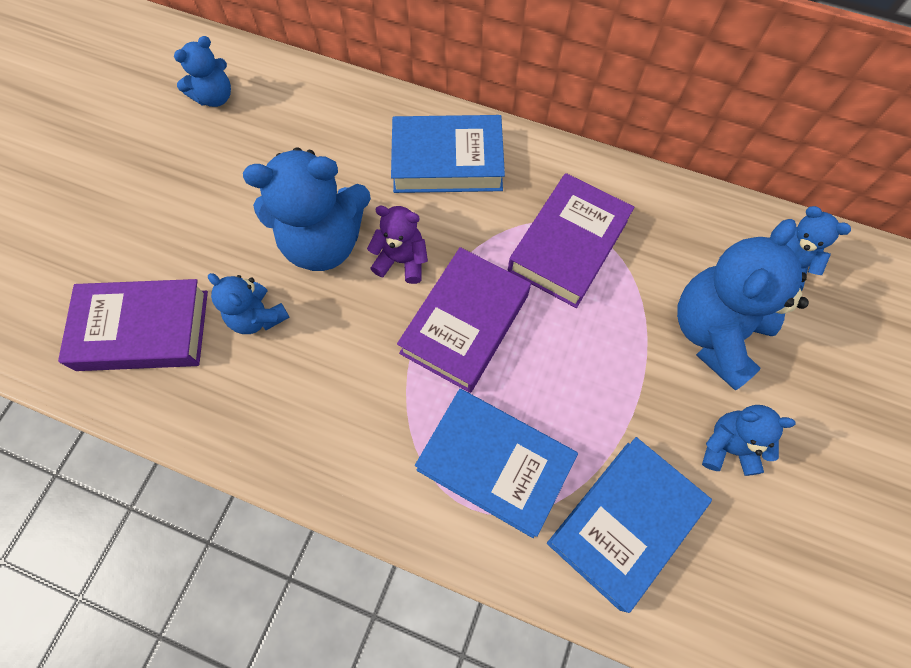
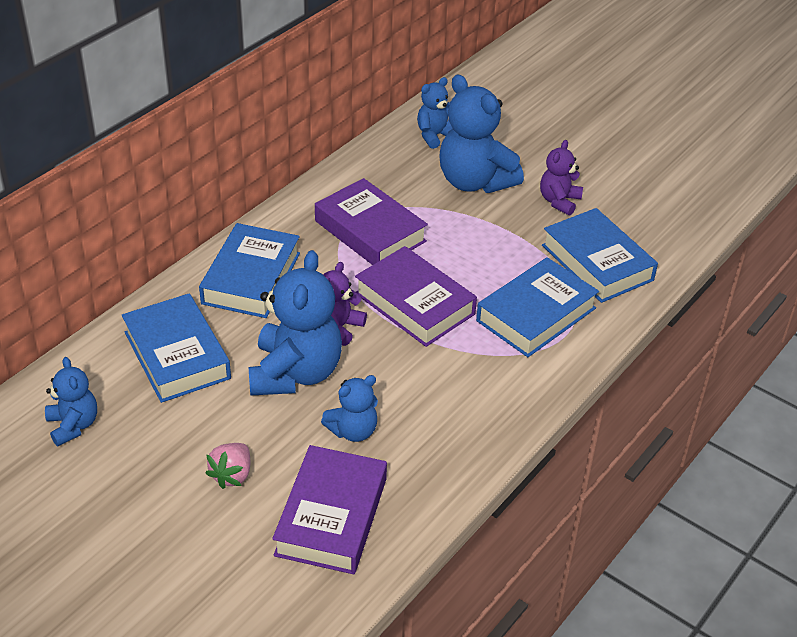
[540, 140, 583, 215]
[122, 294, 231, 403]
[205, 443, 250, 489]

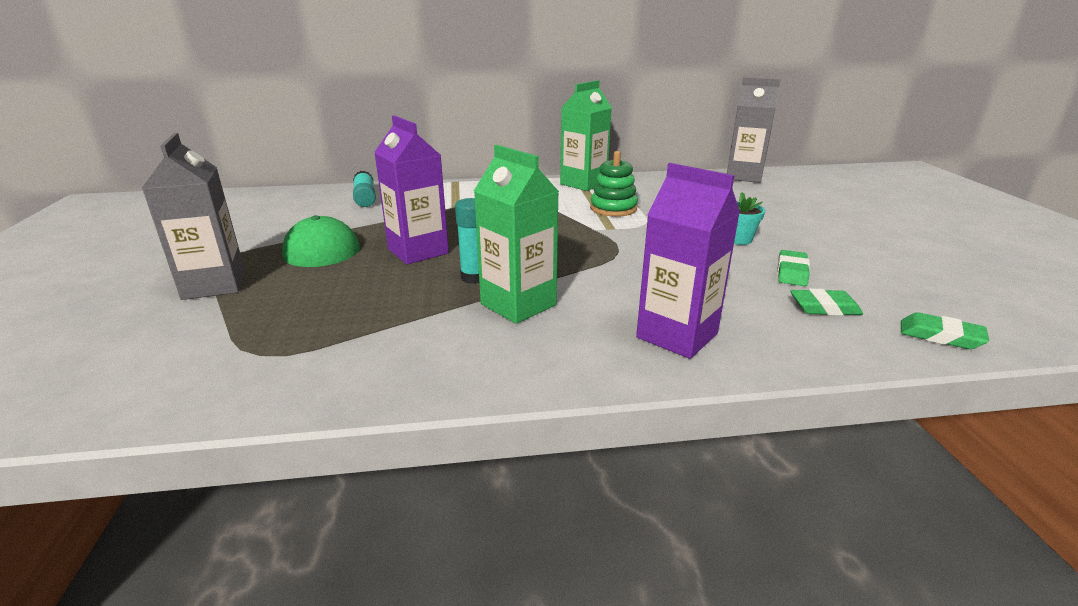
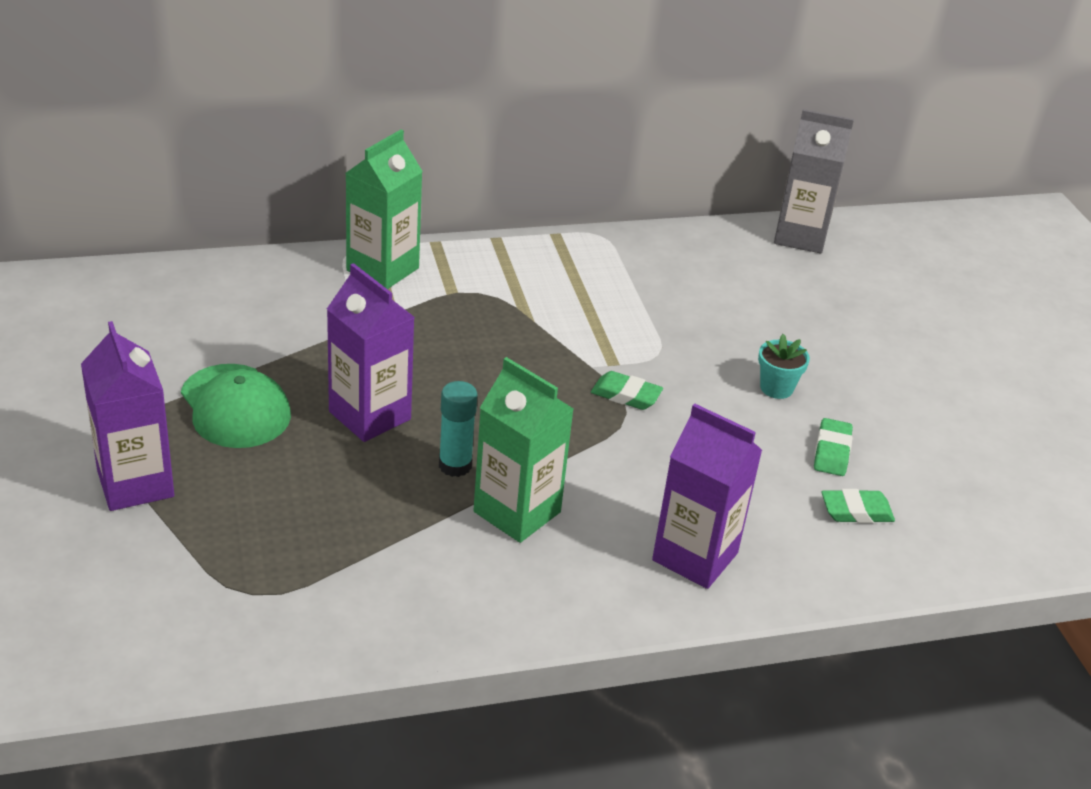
[81, 321, 174, 511]
[353, 171, 376, 207] (first image)
[346, 130, 423, 289]
[590, 151, 638, 217] (first image)
[591, 371, 663, 410]

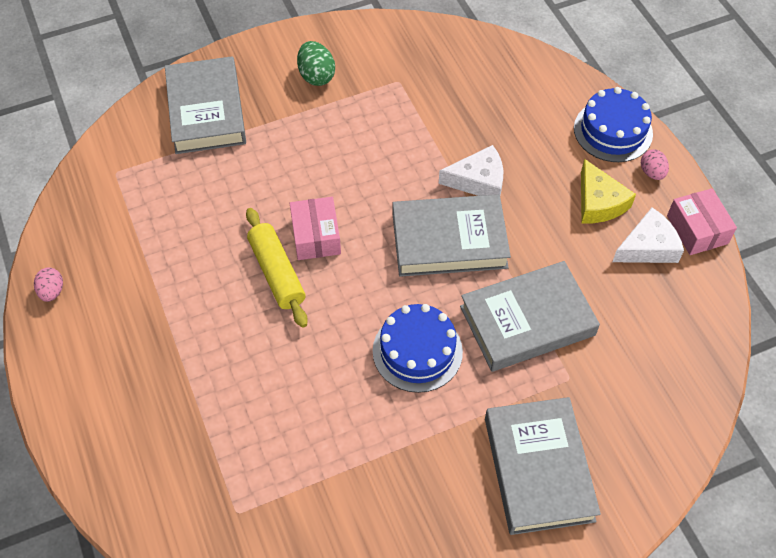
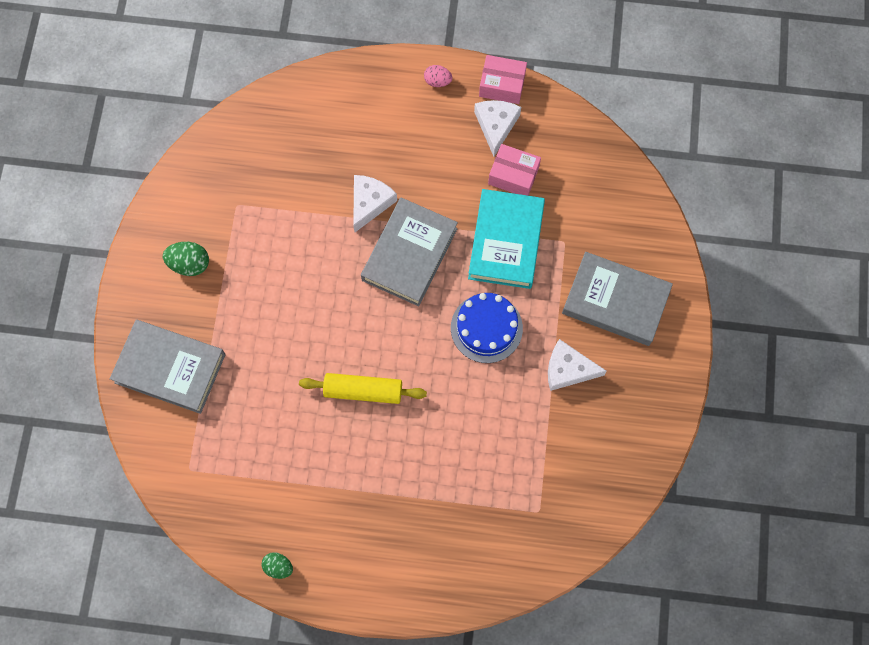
[262, 552, 293, 579]
[488, 144, 541, 196]
[468, 189, 545, 289]
[574, 87, 653, 162] (first image)
[581, 159, 636, 223] (first image)
[548, 339, 607, 391]

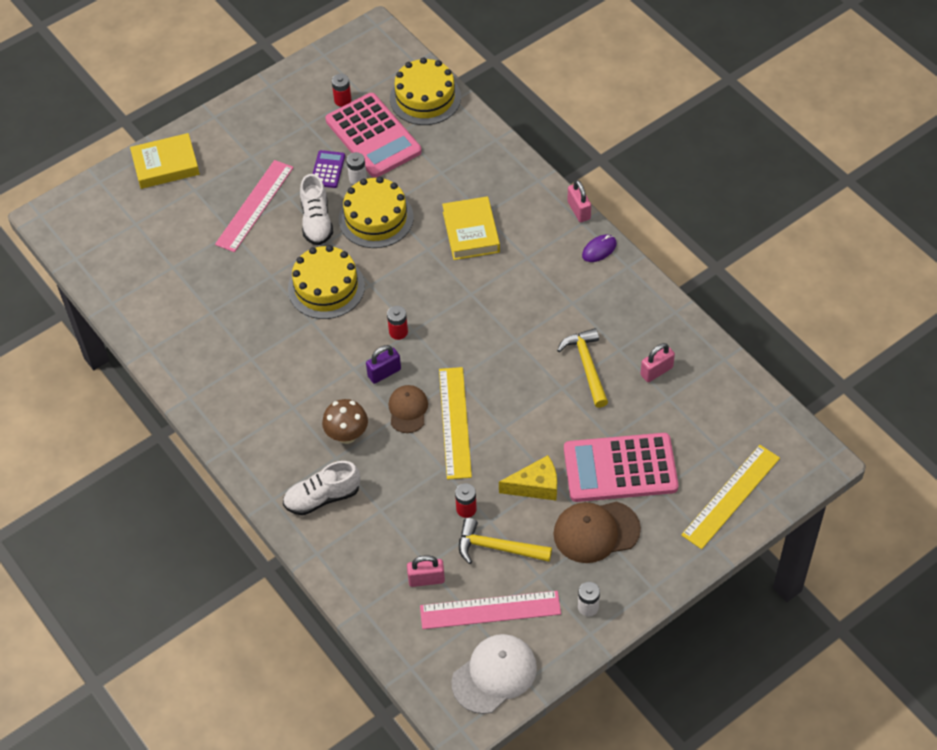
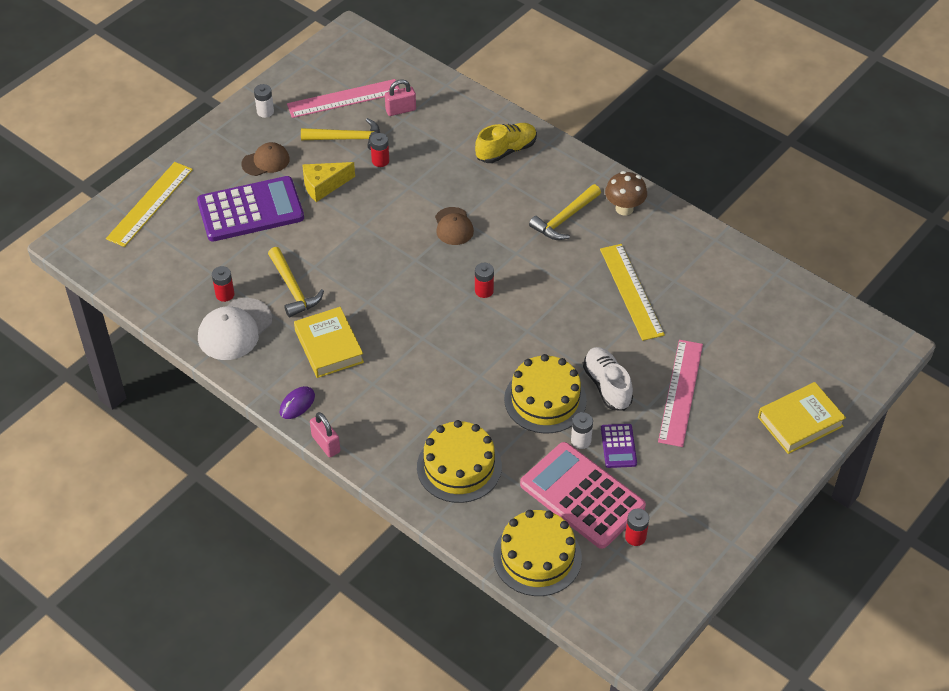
[475, 123, 537, 163]
[417, 420, 502, 503]
[605, 171, 647, 216]
[366, 345, 401, 384] (first image)
[600, 244, 665, 341]
[294, 307, 364, 378]
[198, 298, 272, 360]
[241, 142, 290, 176]
[197, 176, 304, 242]
[212, 266, 235, 302]
[529, 184, 601, 240]

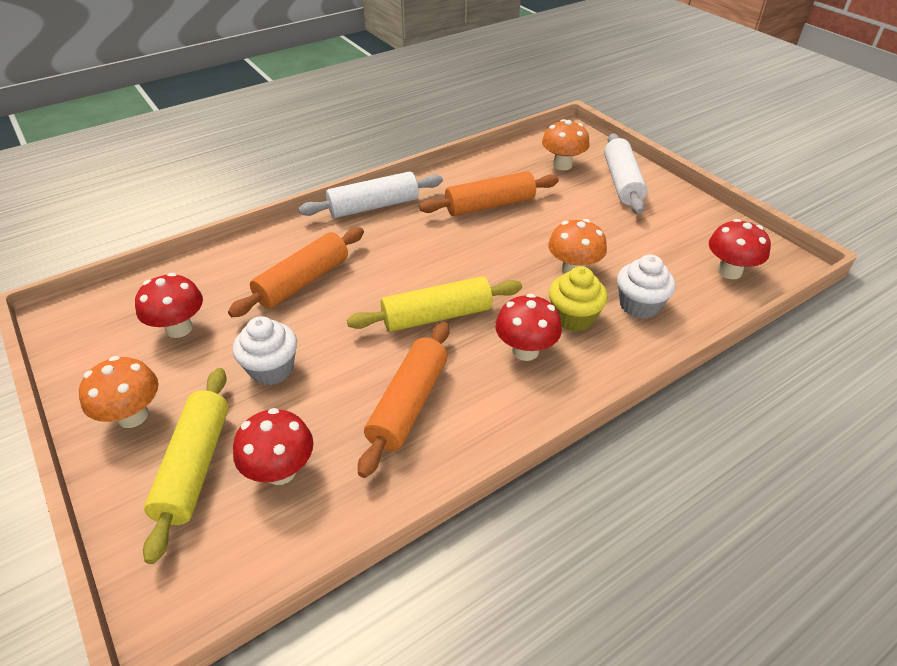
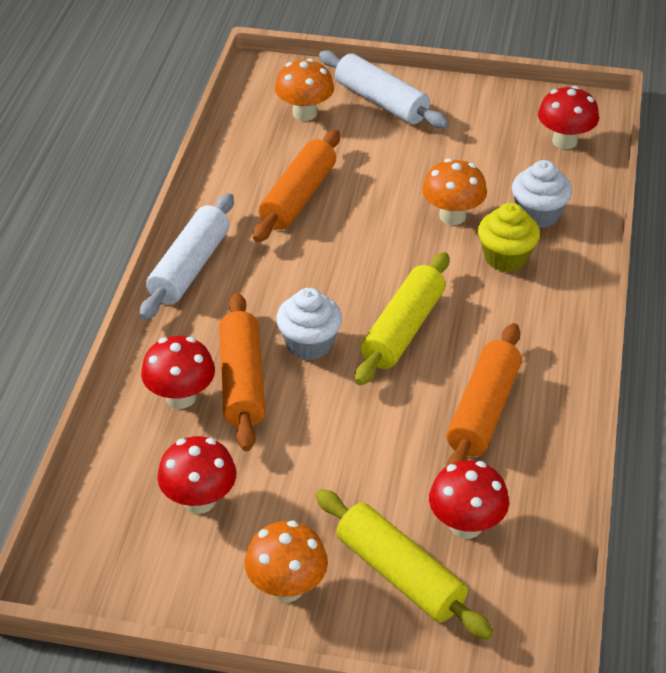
[276, 288, 342, 360]
[447, 323, 522, 466]
[141, 336, 215, 409]

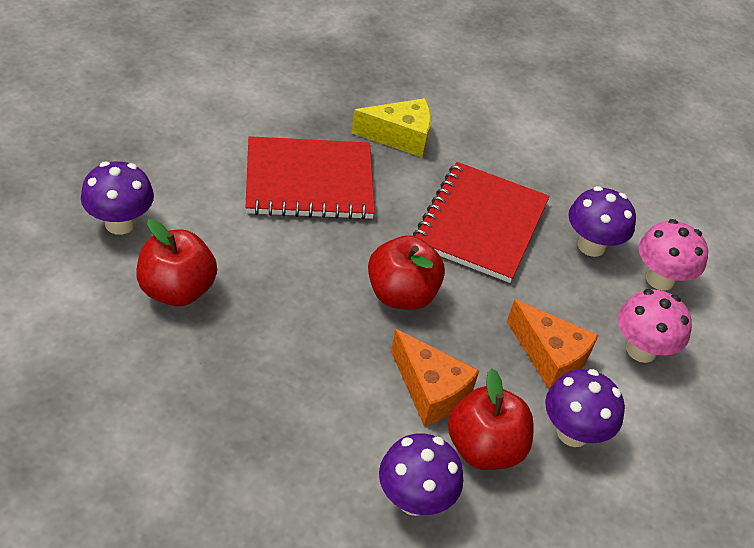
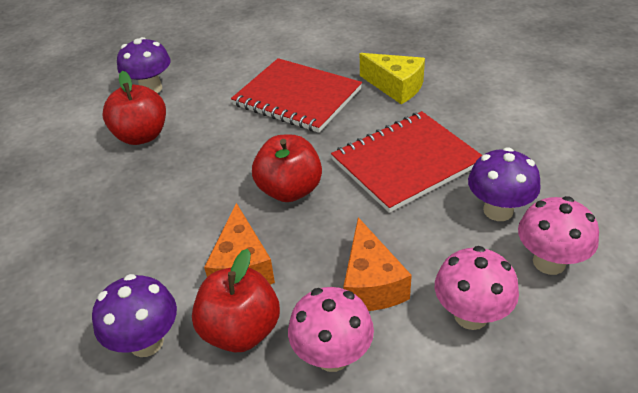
[288, 287, 374, 372]

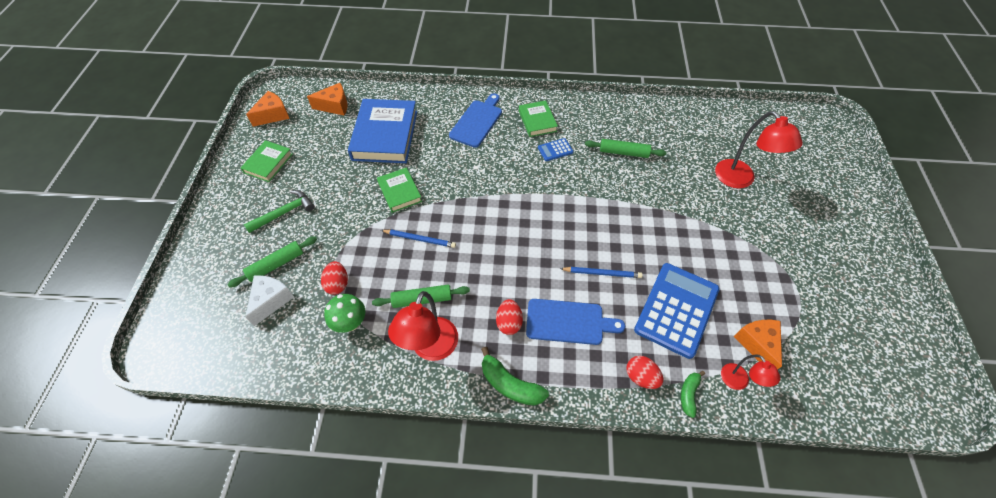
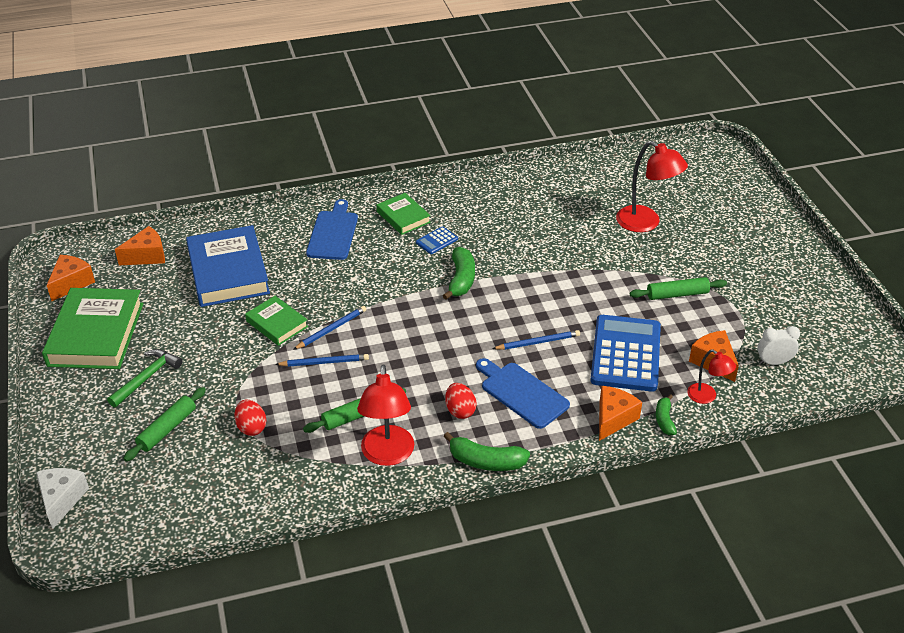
[42, 288, 143, 369]
[36, 468, 89, 529]
[324, 294, 365, 333] (first image)
[476, 358, 570, 429]
[630, 277, 727, 300]
[599, 386, 642, 441]
[293, 306, 367, 350]
[443, 247, 475, 300]
[758, 326, 800, 365]

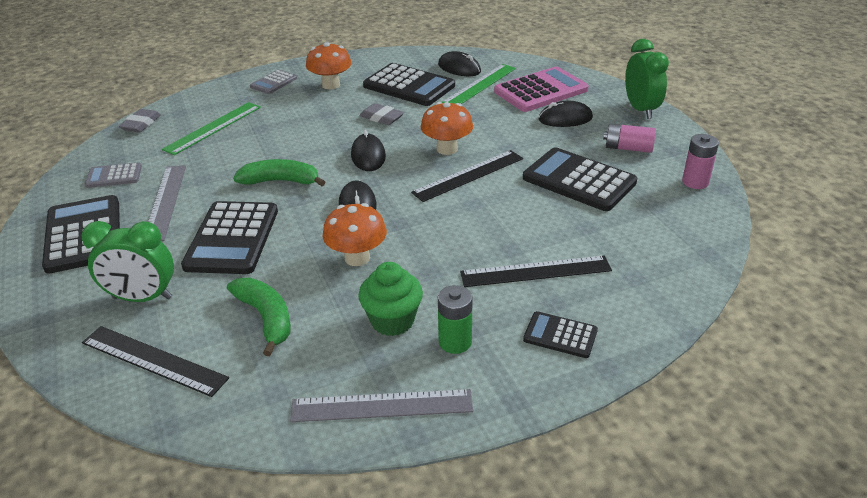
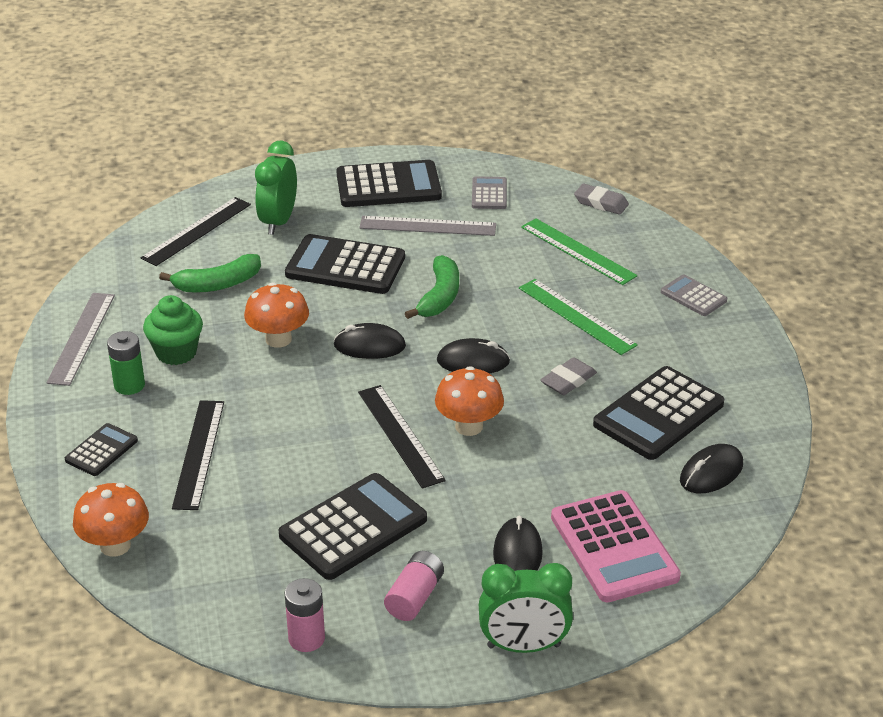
[73, 483, 149, 557]
[519, 279, 638, 355]

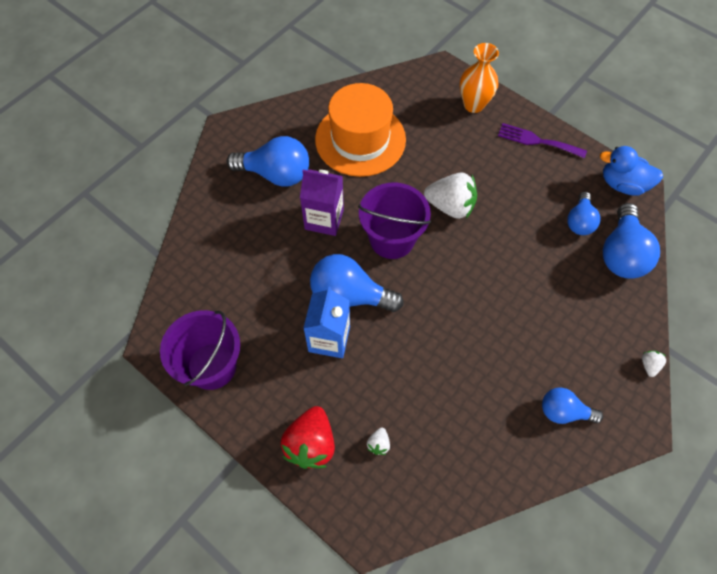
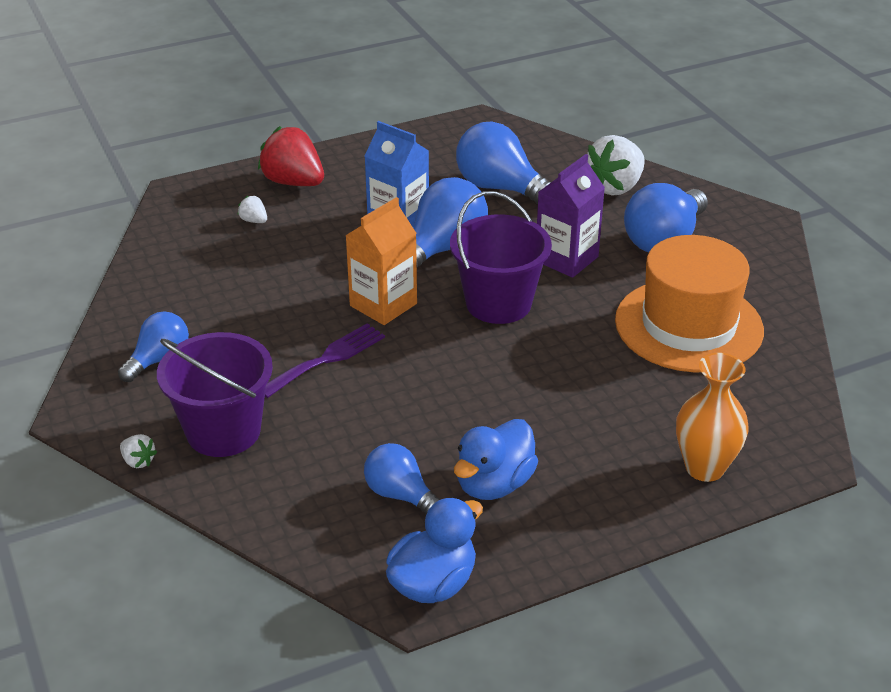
[157, 332, 273, 457]
[587, 135, 645, 196]
[265, 323, 385, 398]
[456, 122, 551, 204]
[345, 197, 417, 325]
[454, 419, 538, 500]

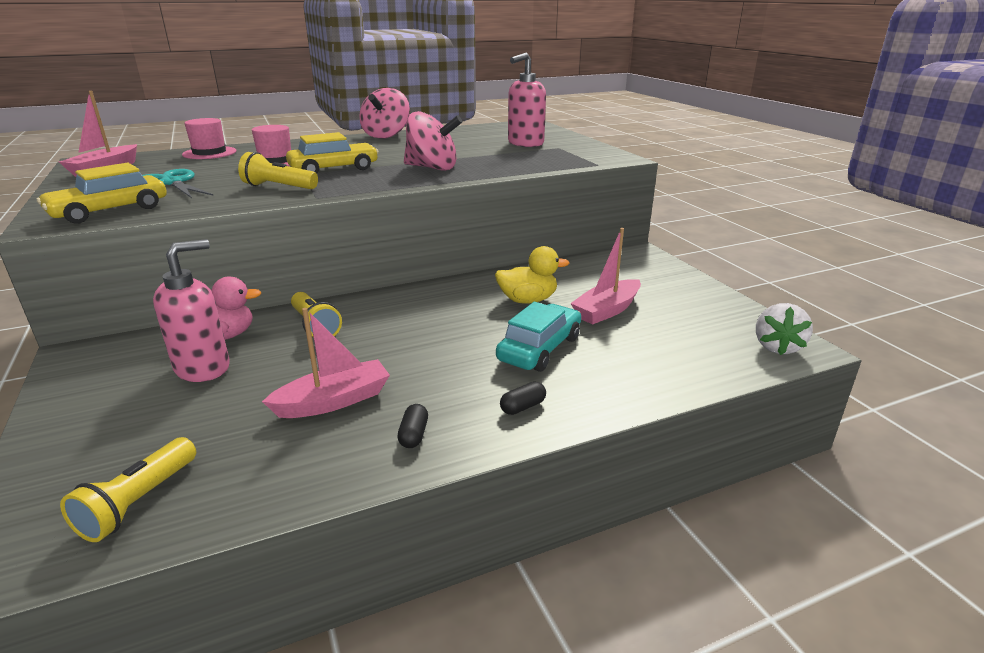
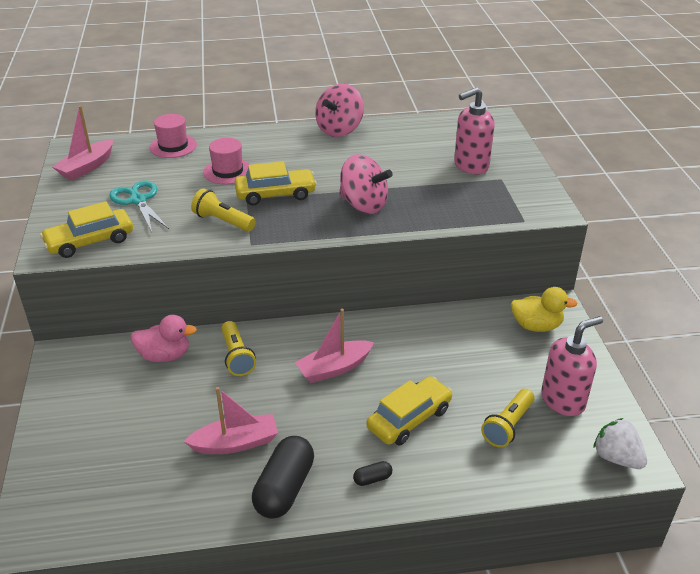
[481, 389, 535, 448]
[541, 316, 603, 416]
[252, 436, 314, 519]
[511, 287, 578, 332]
[366, 376, 453, 445]
[295, 308, 374, 383]
[593, 418, 647, 469]

